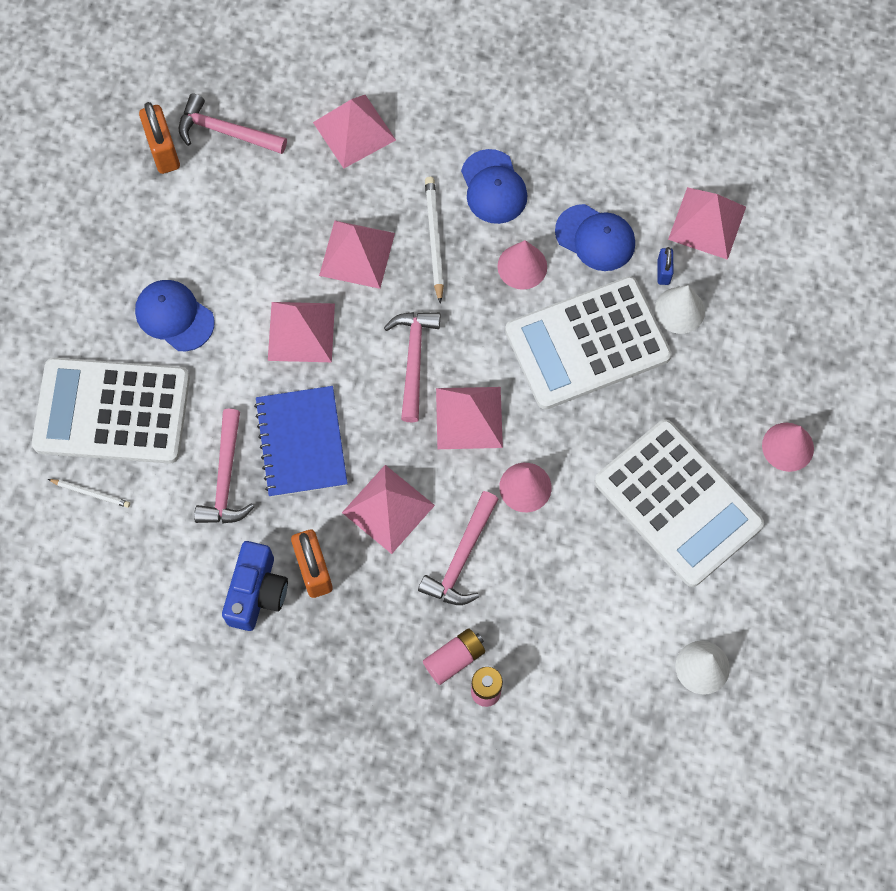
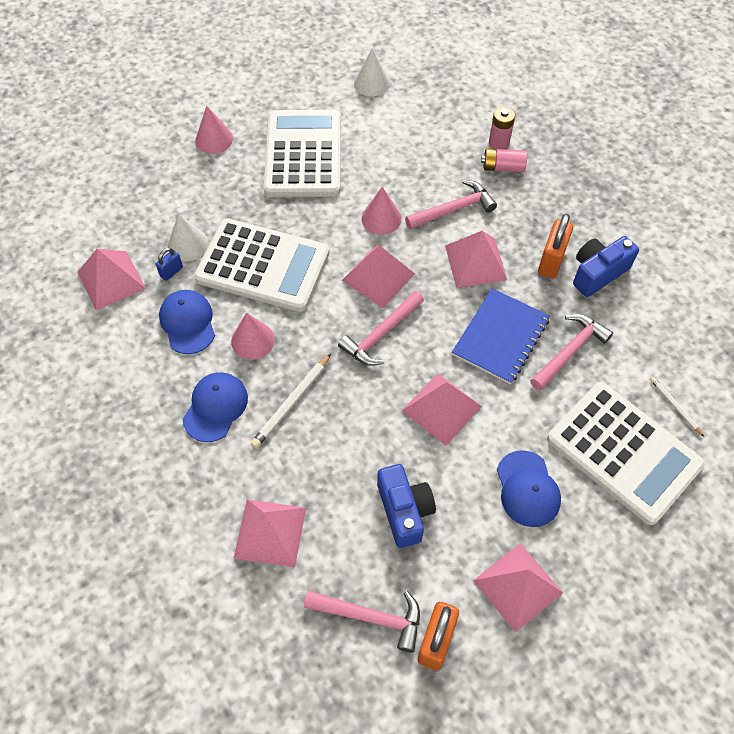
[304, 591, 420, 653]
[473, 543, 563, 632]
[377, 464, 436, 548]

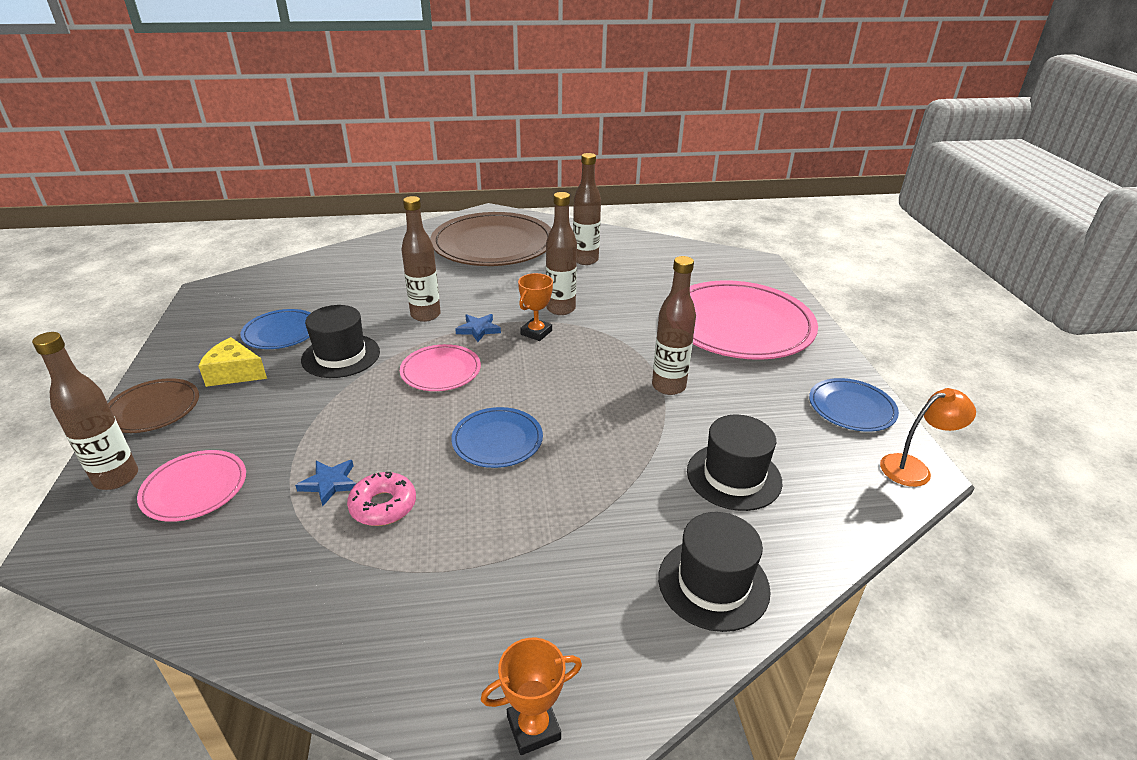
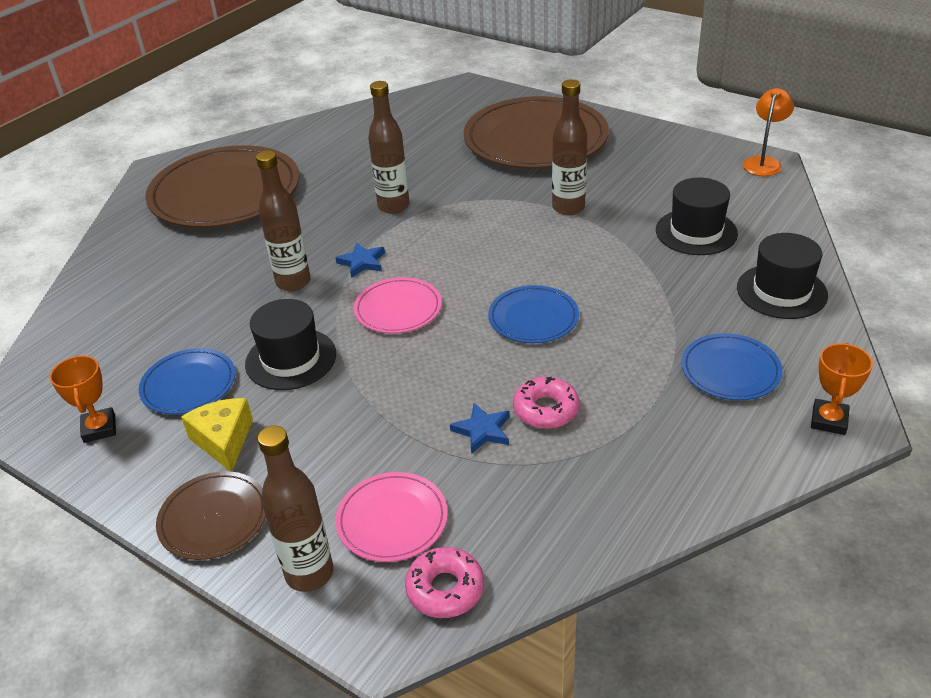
[181, 398, 253, 472]
[50, 356, 116, 443]
[573, 153, 601, 265] (first image)
[464, 96, 609, 169]
[681, 333, 783, 400]
[405, 547, 484, 618]

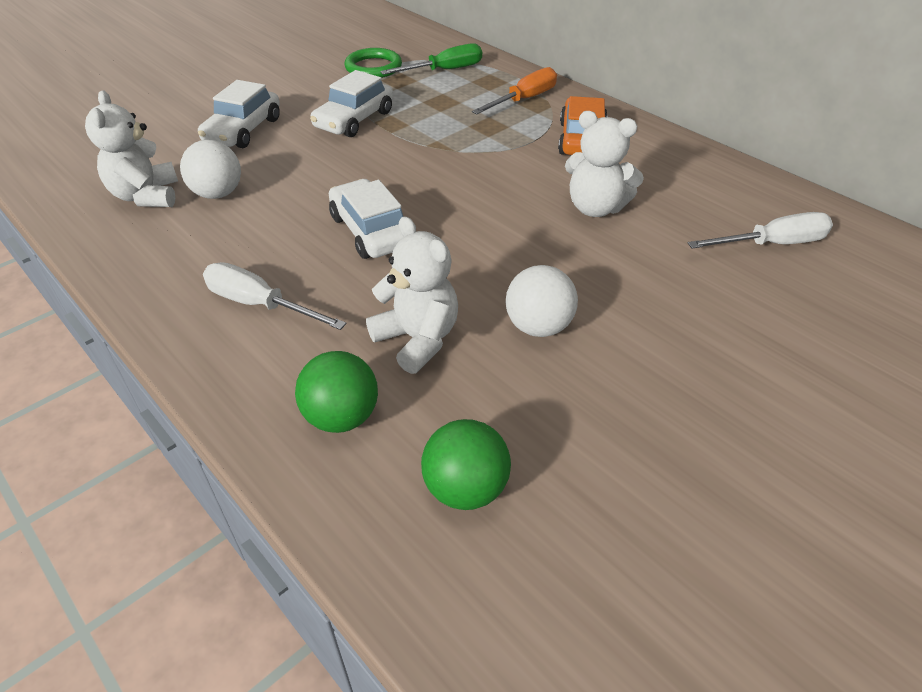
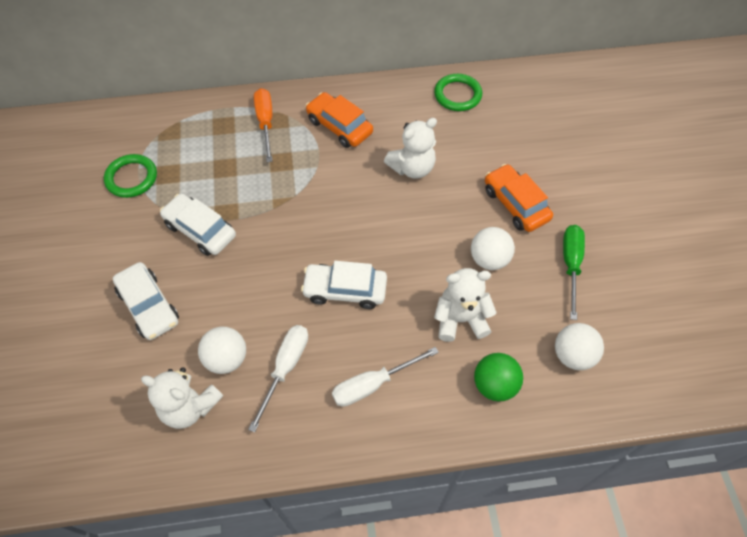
[160, 194, 236, 256]
[563, 225, 585, 320]
[555, 323, 604, 370]
[248, 325, 308, 432]
[434, 74, 482, 111]
[485, 164, 553, 232]

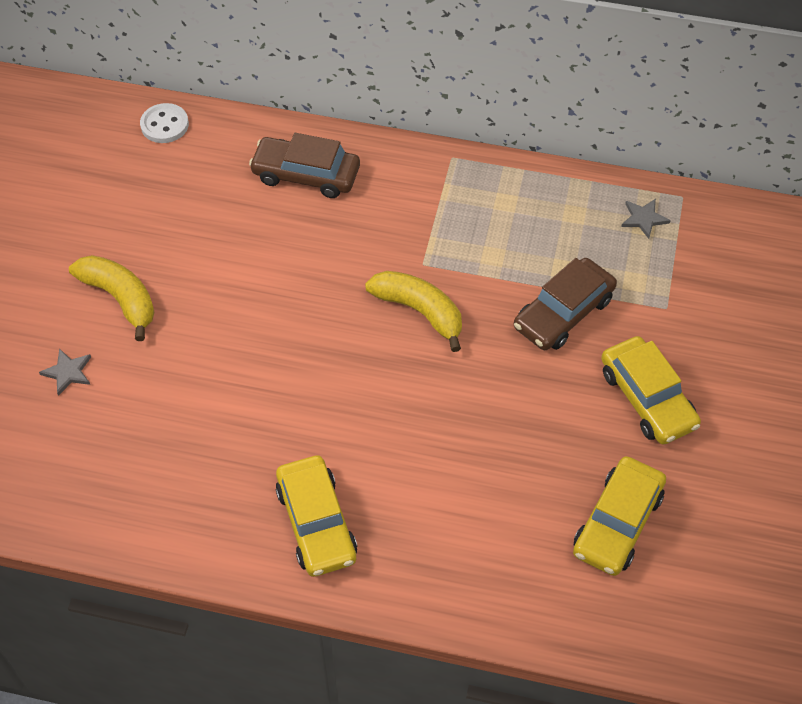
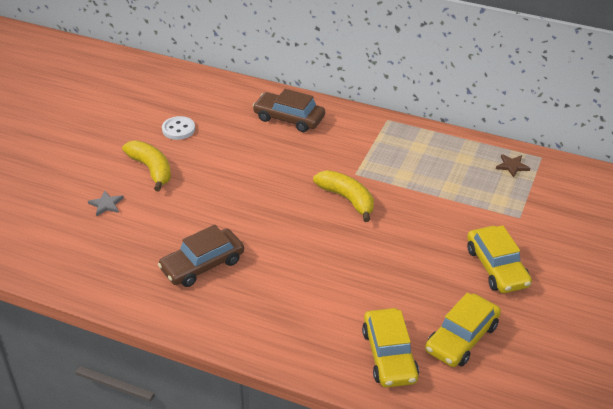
[162, 116, 195, 140]
[362, 308, 419, 388]
[158, 225, 244, 287]
[496, 154, 530, 177]

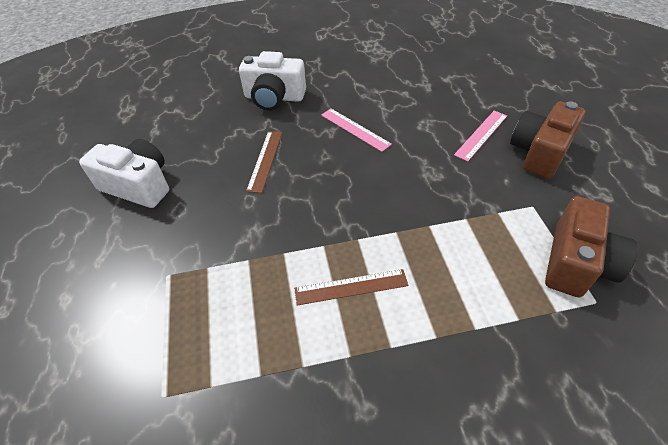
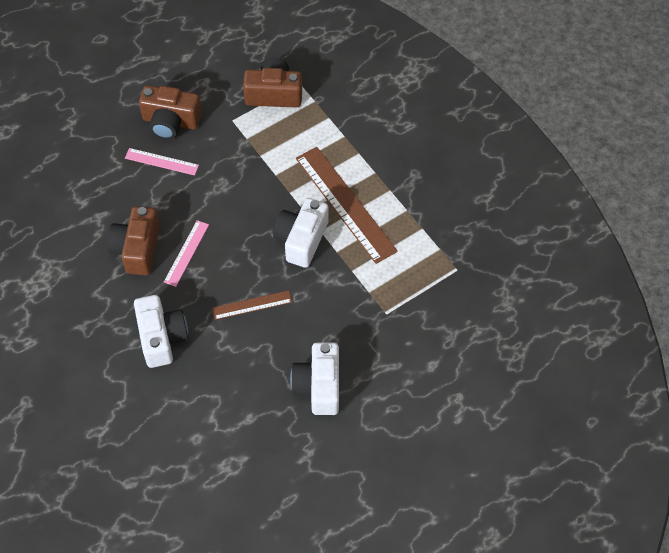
[296, 147, 398, 264]
[107, 206, 160, 275]
[273, 198, 329, 268]

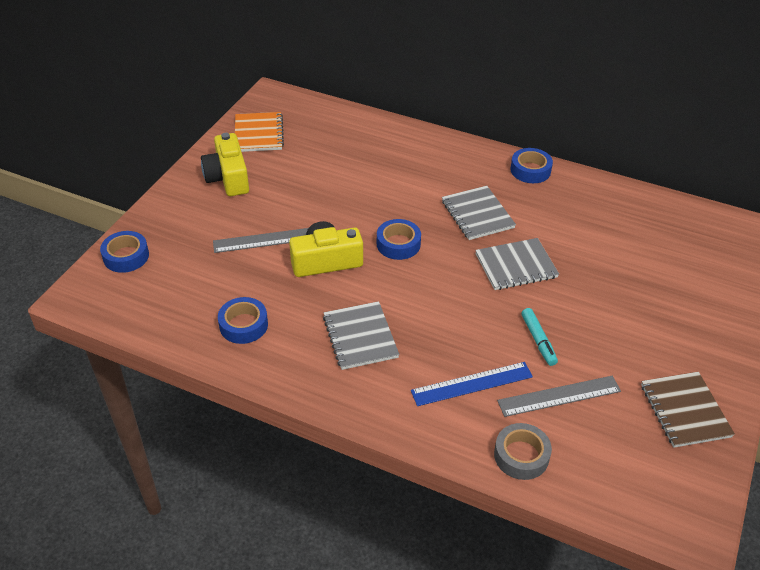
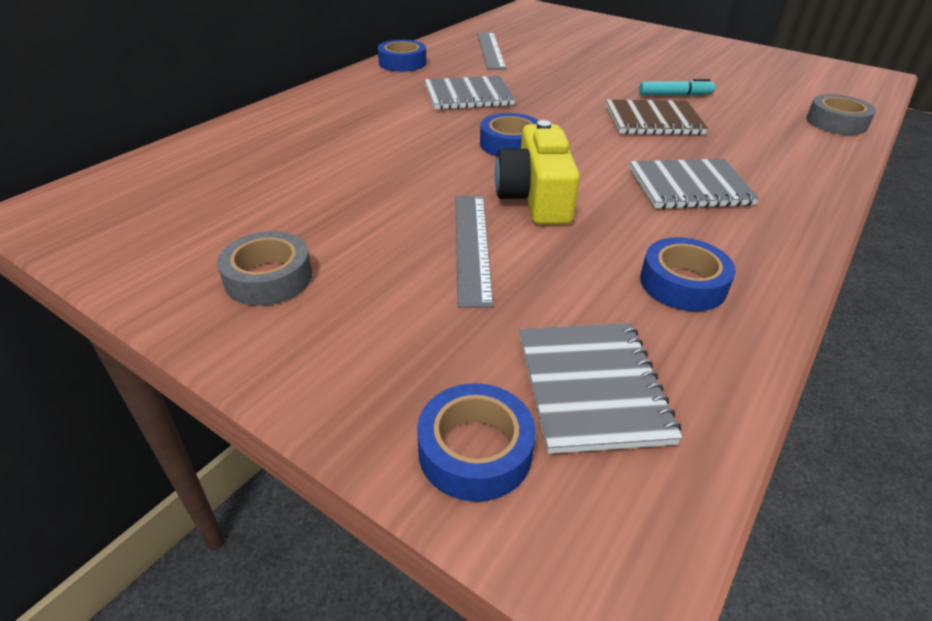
[217, 231, 312, 306]
[235, 112, 284, 152] (first image)
[411, 362, 533, 406] (first image)
[519, 323, 683, 454]
[477, 33, 506, 70]
[606, 100, 708, 135]

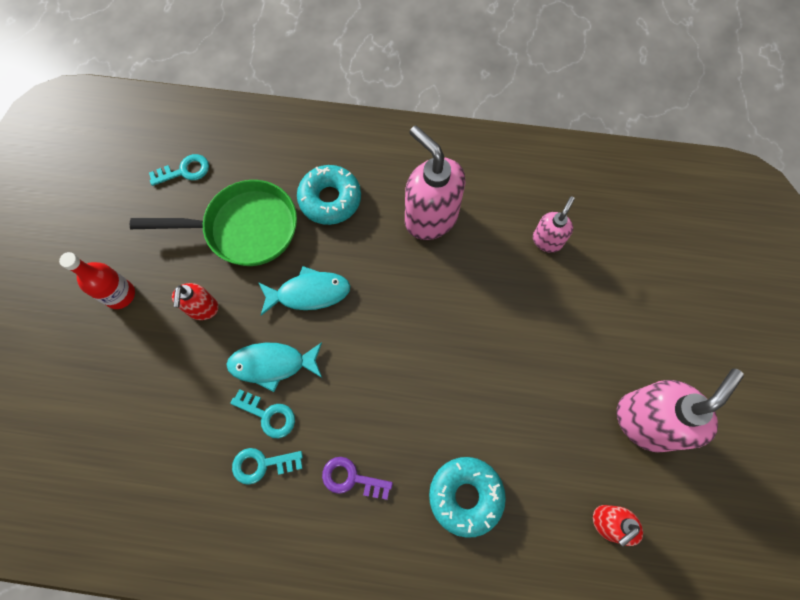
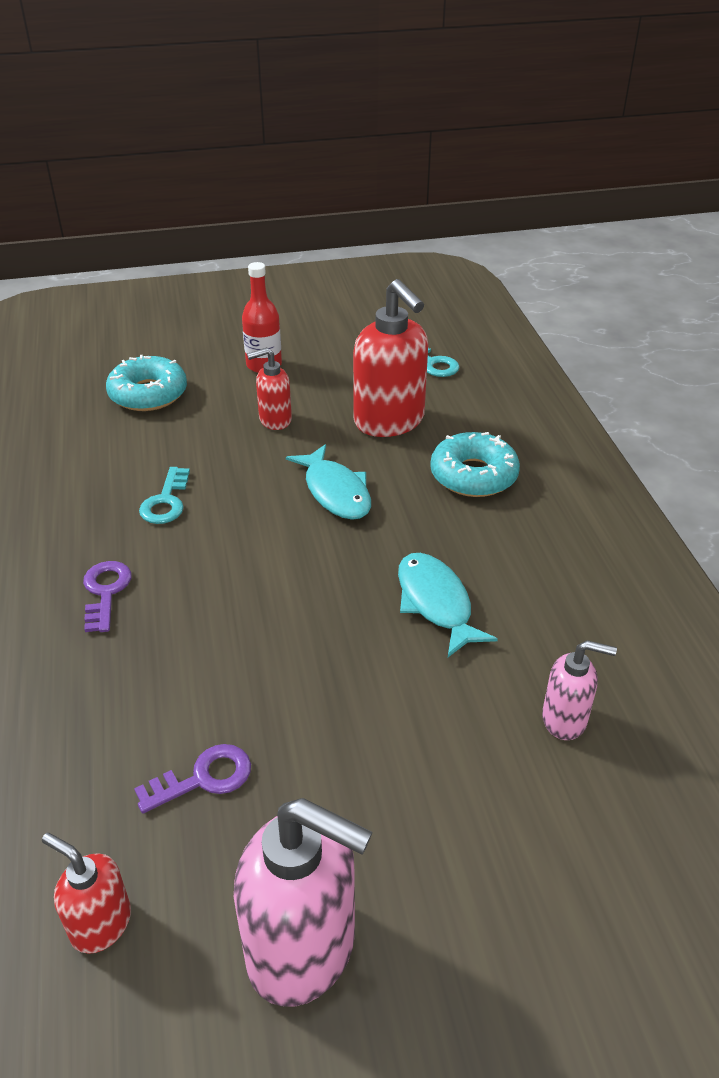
[353, 279, 428, 437]
[398, 553, 498, 657]
[232, 448, 303, 485] (first image)
[405, 125, 466, 240] (first image)
[106, 355, 187, 411]
[134, 744, 251, 813]

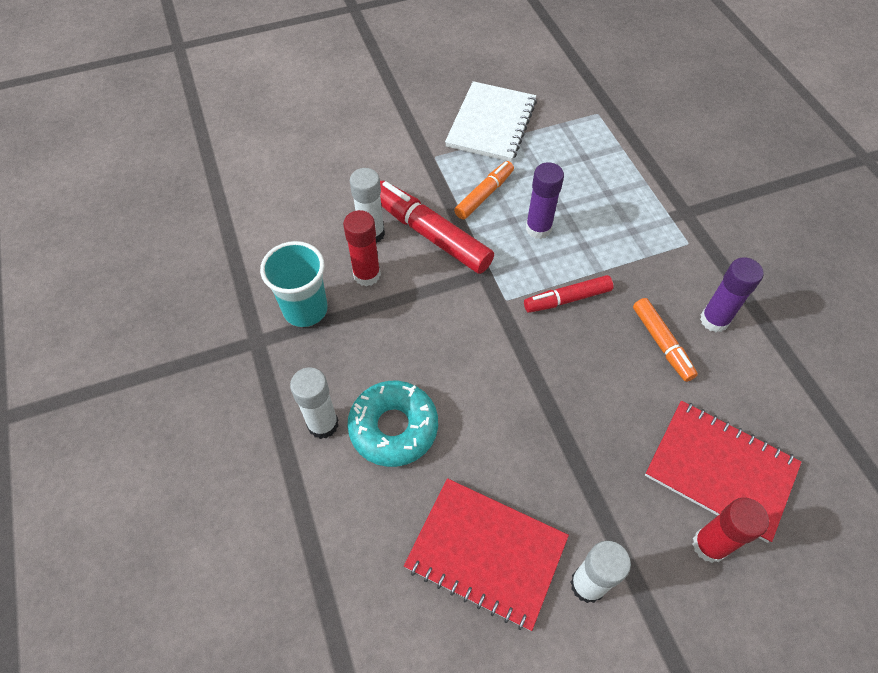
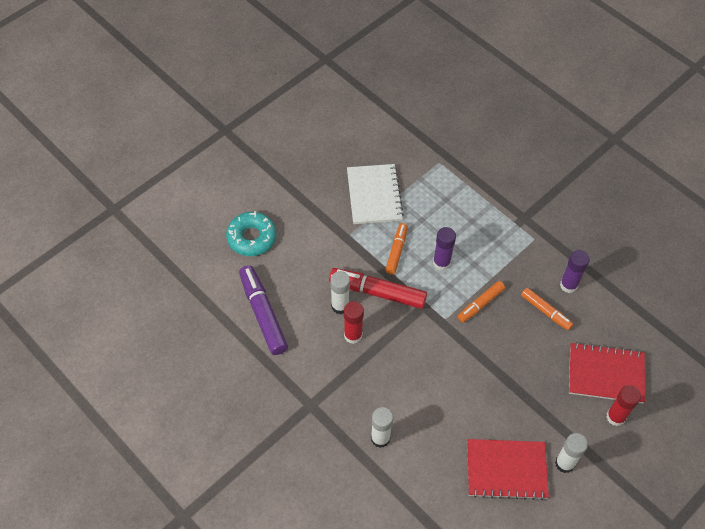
[260, 241, 328, 327] (first image)
[226, 211, 277, 256]
[458, 281, 505, 322]
[239, 265, 288, 355]

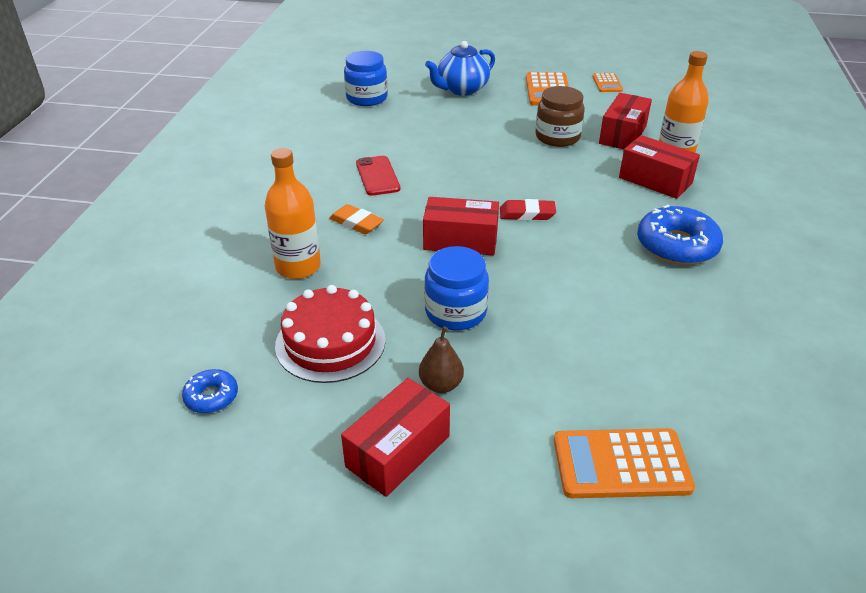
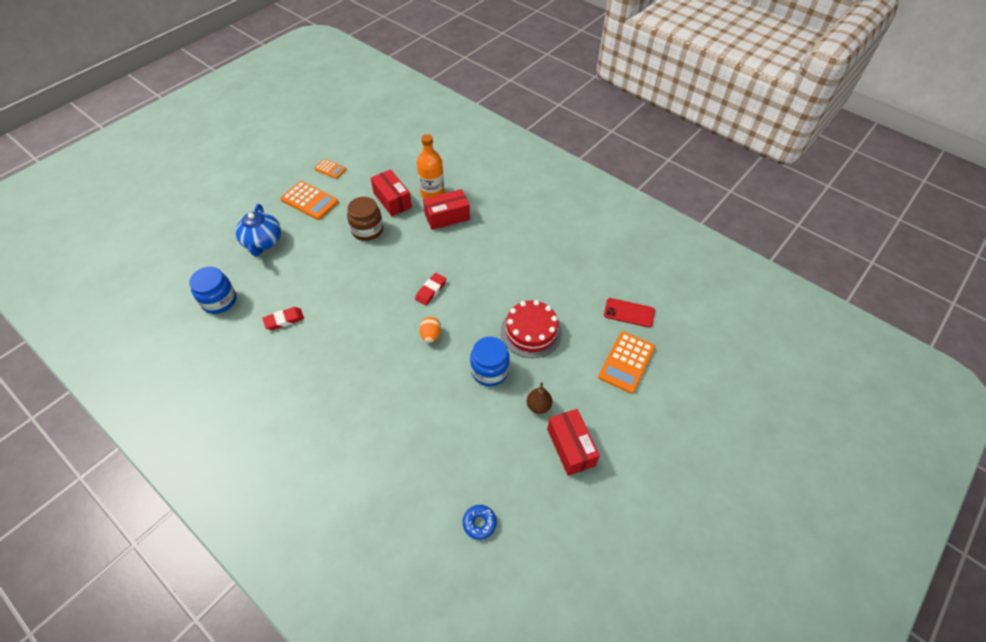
[265, 148, 321, 279] (first image)
[501, 300, 562, 358]
[329, 204, 384, 234] (first image)
[604, 298, 655, 328]
[420, 317, 441, 343]
[637, 205, 723, 265] (first image)
[262, 307, 304, 330]

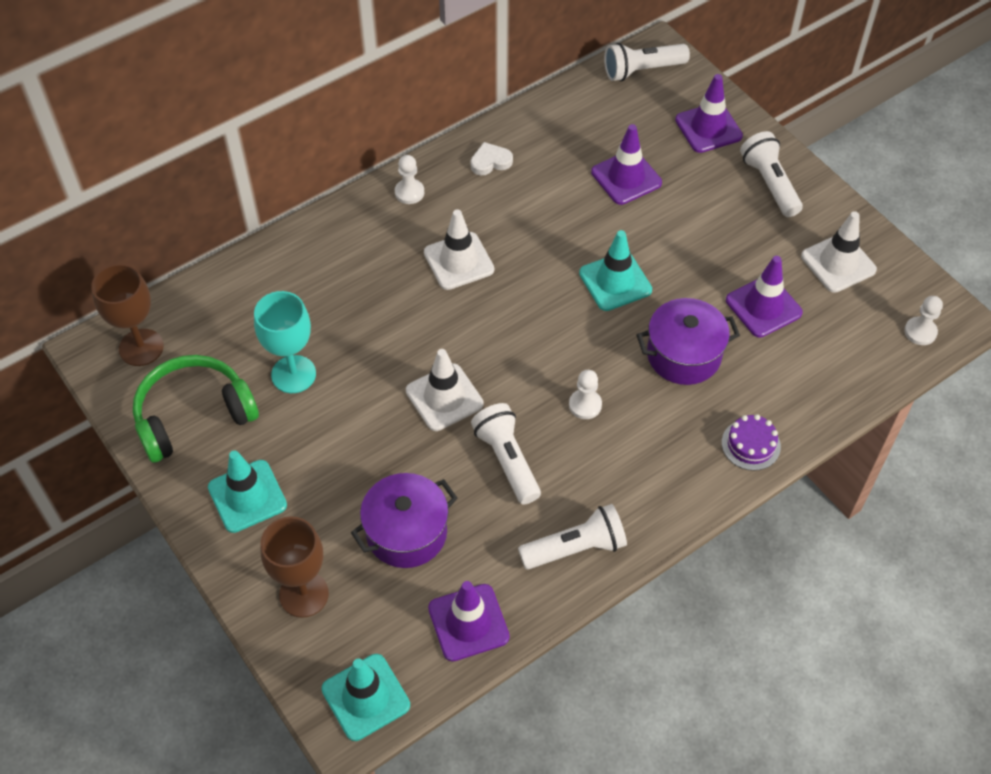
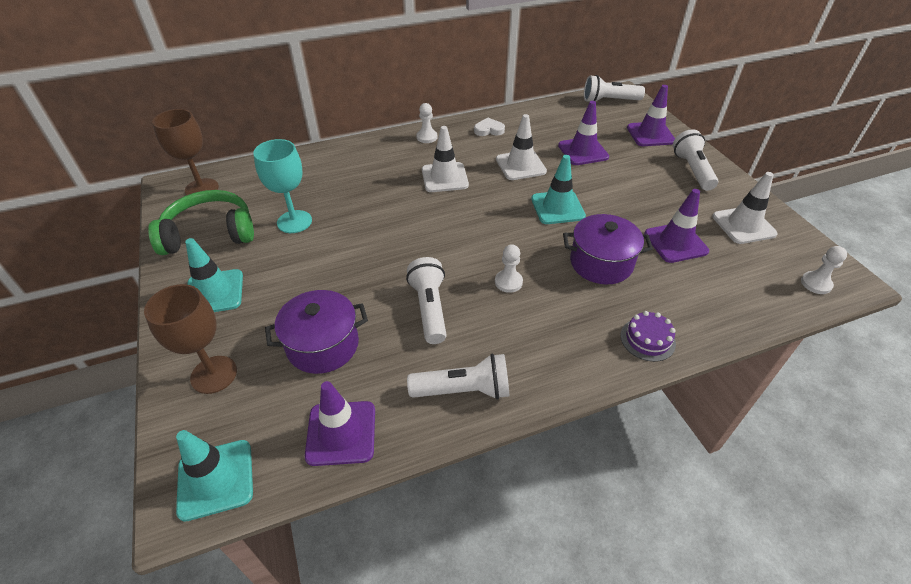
[496, 114, 547, 180]

